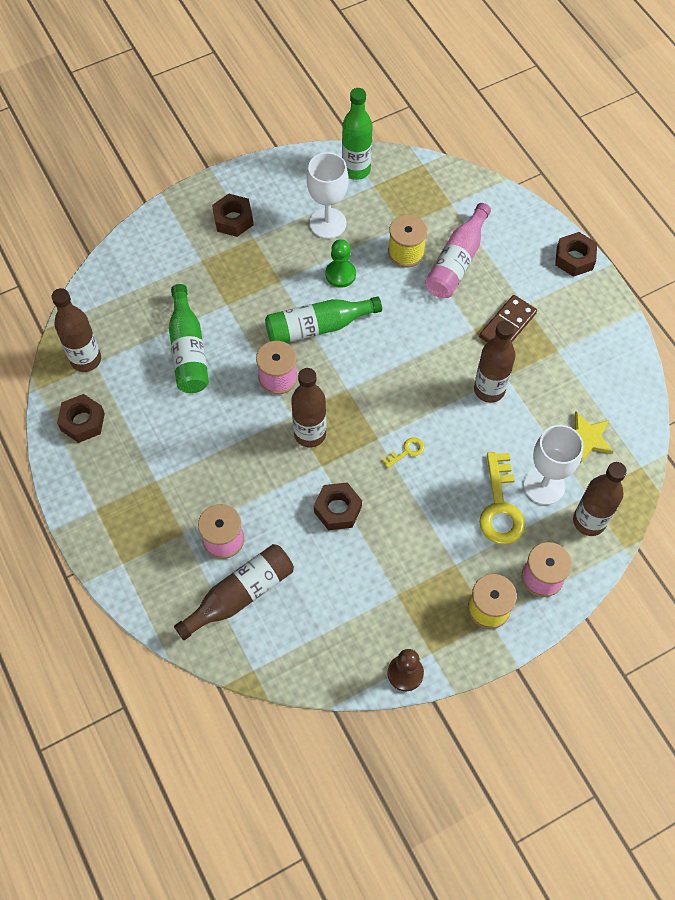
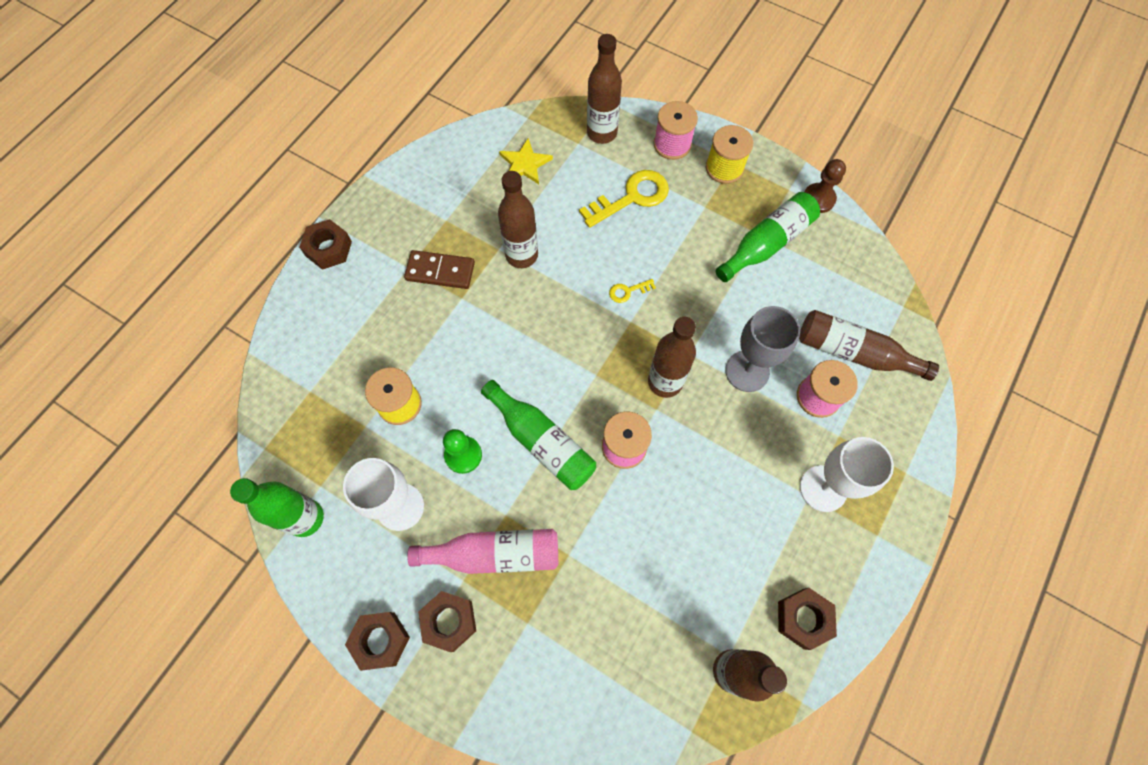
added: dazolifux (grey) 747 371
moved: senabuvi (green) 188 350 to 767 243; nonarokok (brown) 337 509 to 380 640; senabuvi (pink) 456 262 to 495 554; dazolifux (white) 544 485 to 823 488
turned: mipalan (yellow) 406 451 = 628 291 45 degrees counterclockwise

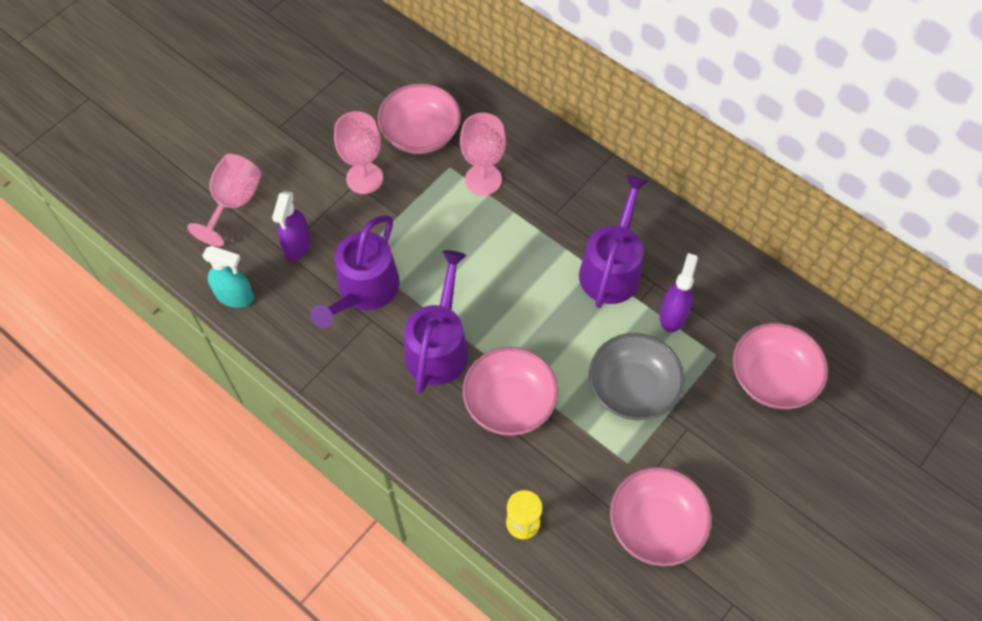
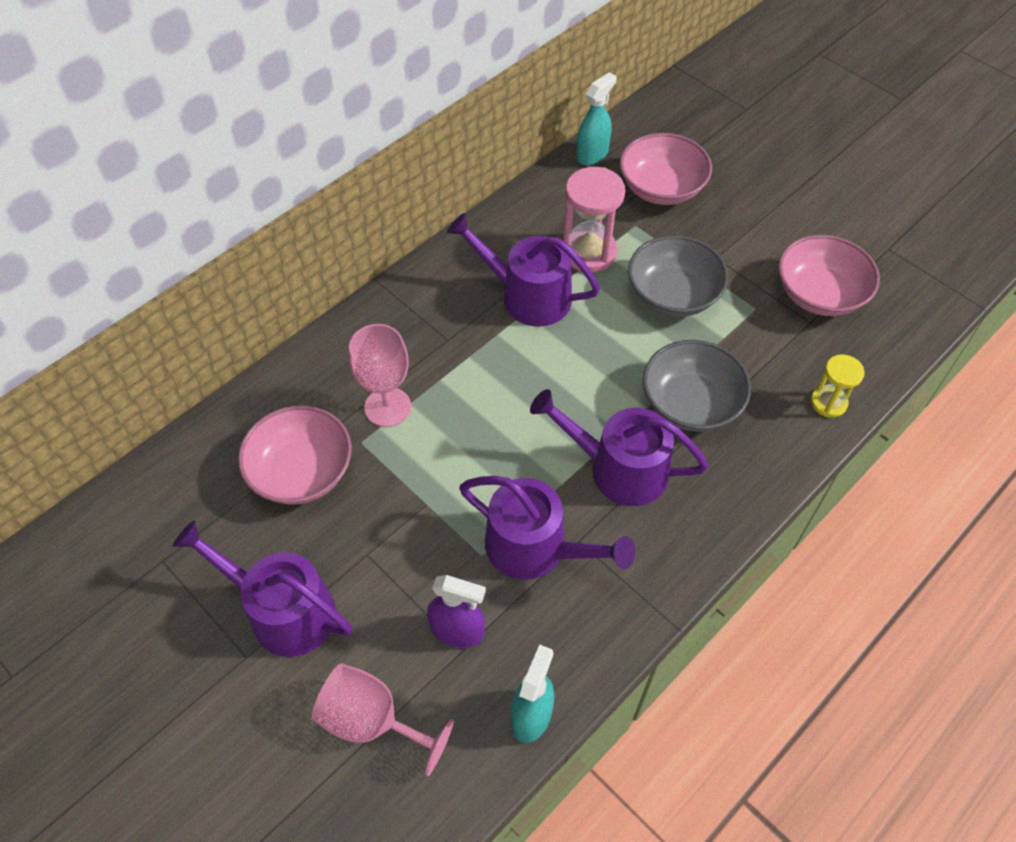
removed: dazolifux (pink) 364 178
added: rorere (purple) 283 610; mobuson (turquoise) 592 154
replaced: mobuson (purple) 673 315 to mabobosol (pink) 588 252
recoloured: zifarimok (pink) 509 403 to zifarimok (grey) 691 403

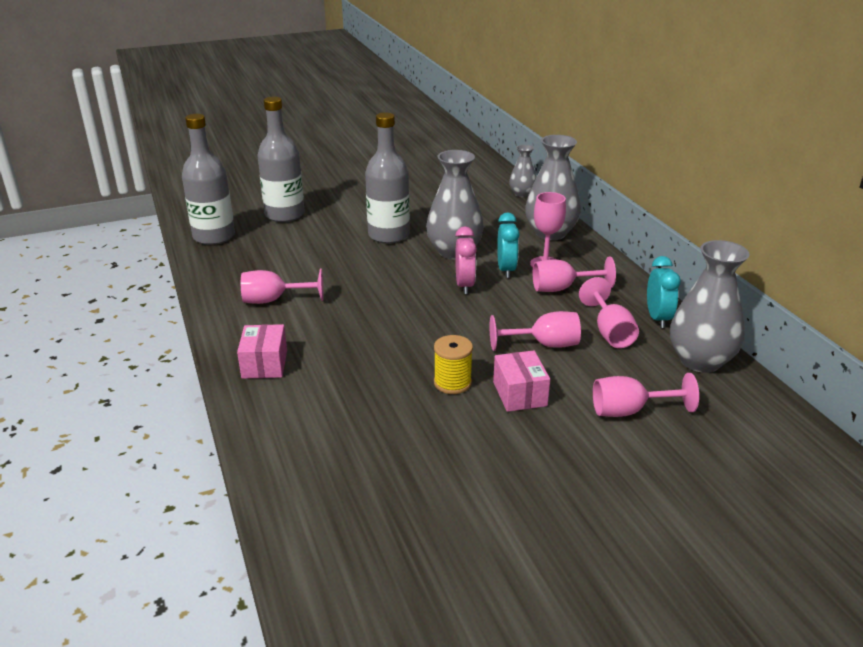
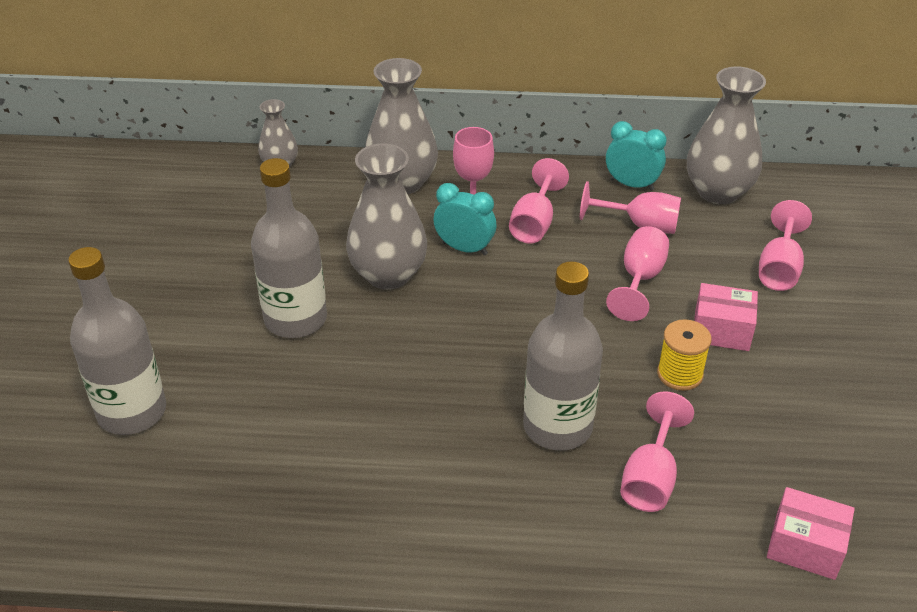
removed: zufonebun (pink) 464 285
moved: senabuvi (grey) 214 236 to 557 427; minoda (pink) 264 364 to 805 546; dazolifux (pink) 274 300 to 650 478

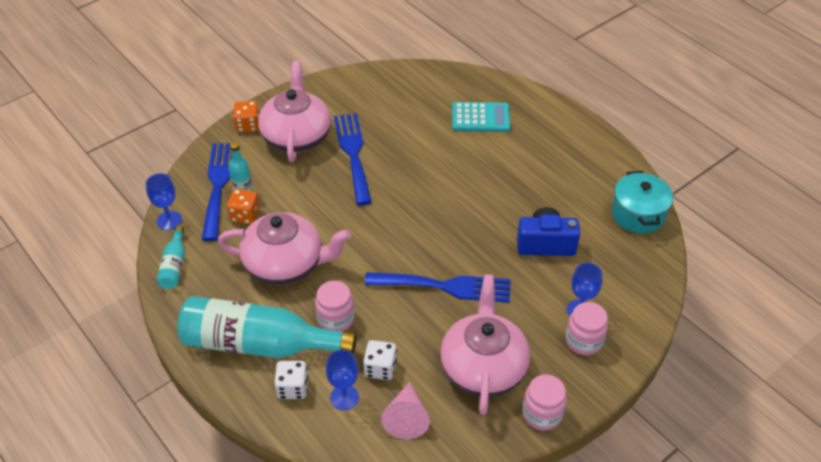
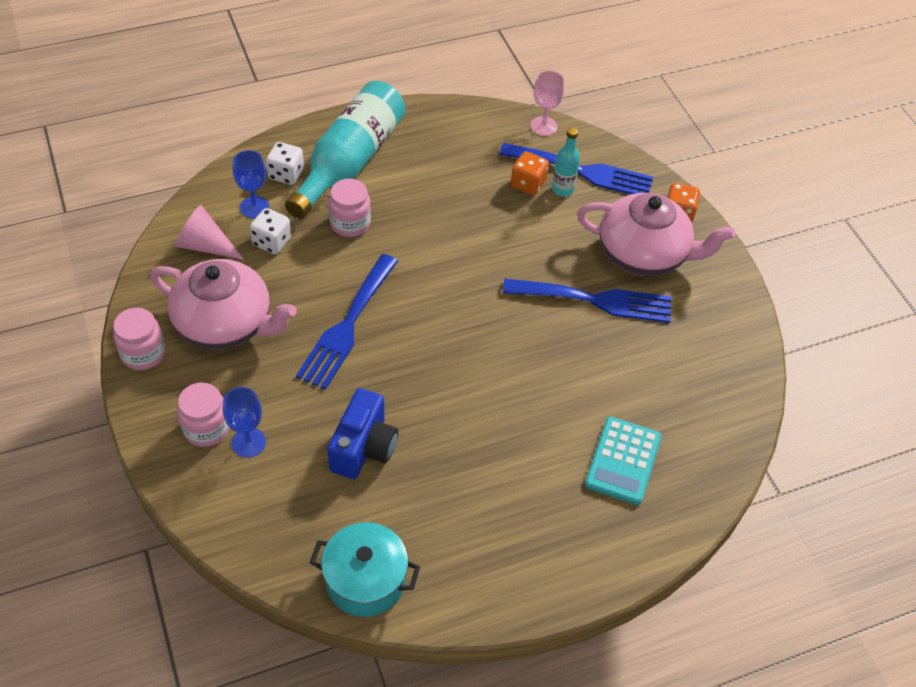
removed: senabuvi (turquoise) 174 265; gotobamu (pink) 285 264
recoloured: dazolifux (blue) 169 220 to dazolifux (pink) 543 126

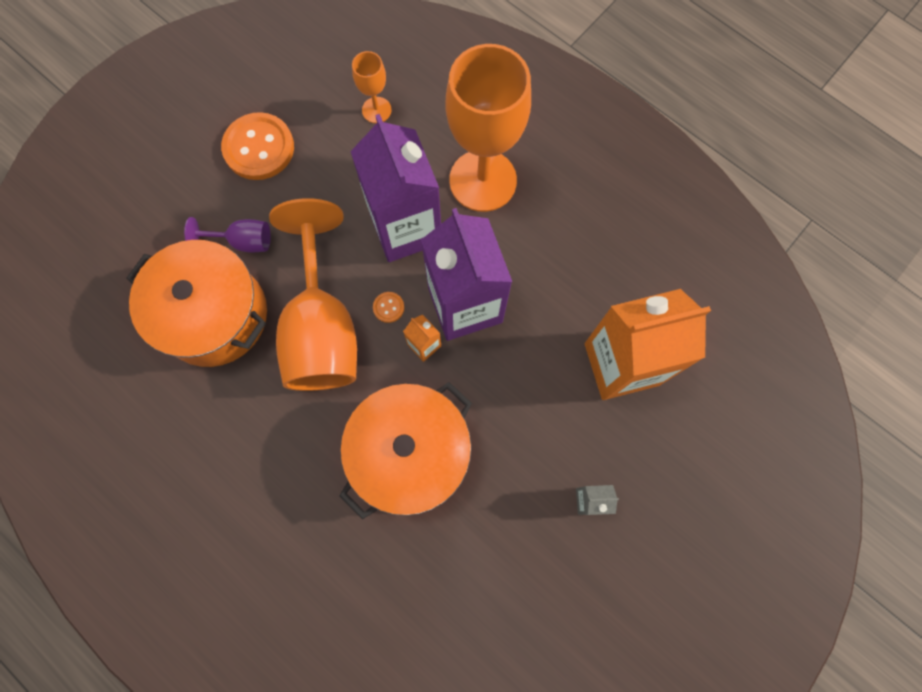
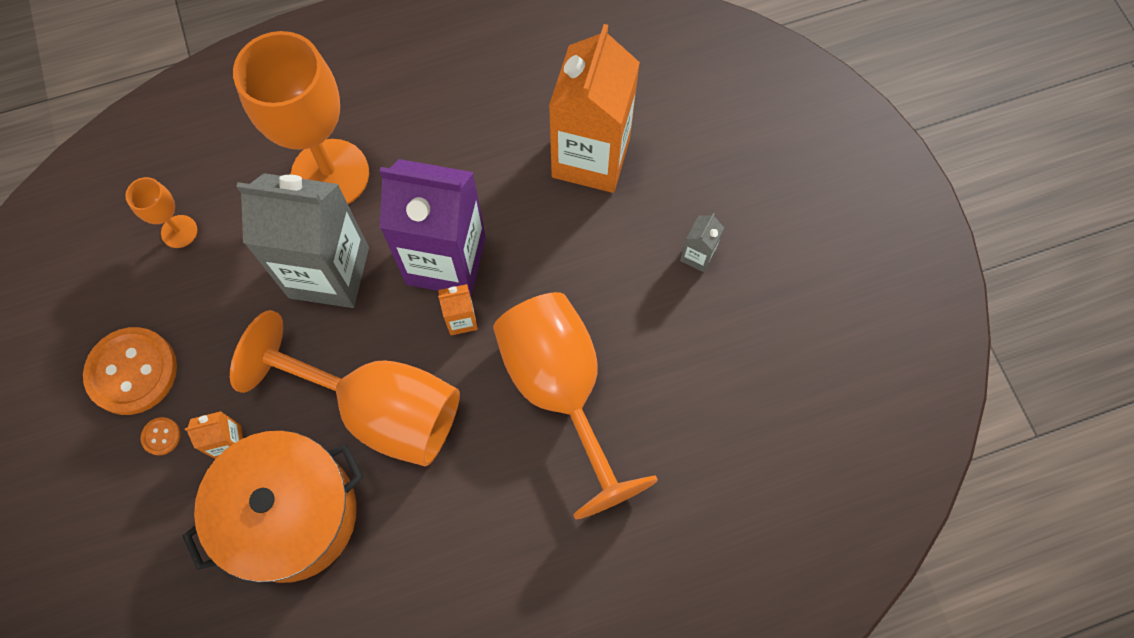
moved: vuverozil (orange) 388 307 to 161 436
replaced: dazolifux (purple) 243 241 to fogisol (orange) 229 442; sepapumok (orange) 410 453 to dazolifux (orange) 560 390
recoloured: fogisol (purple) 405 228 to fogisol (grey) 329 272

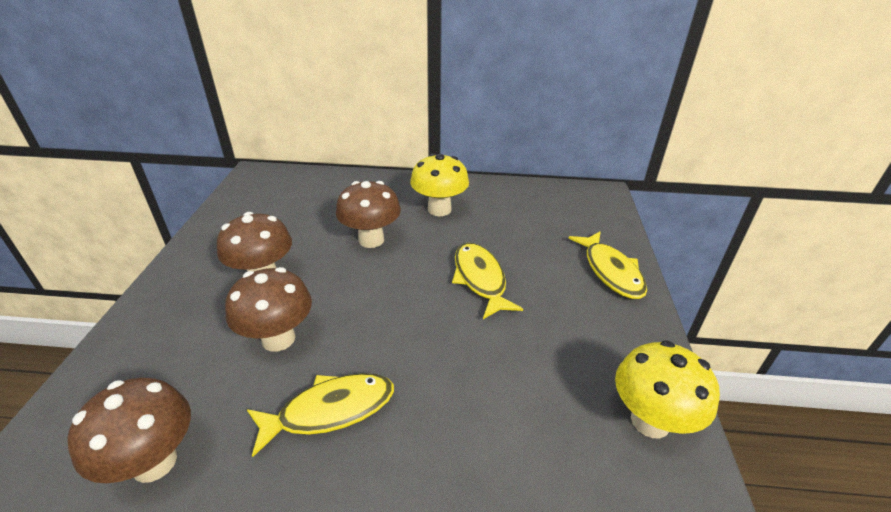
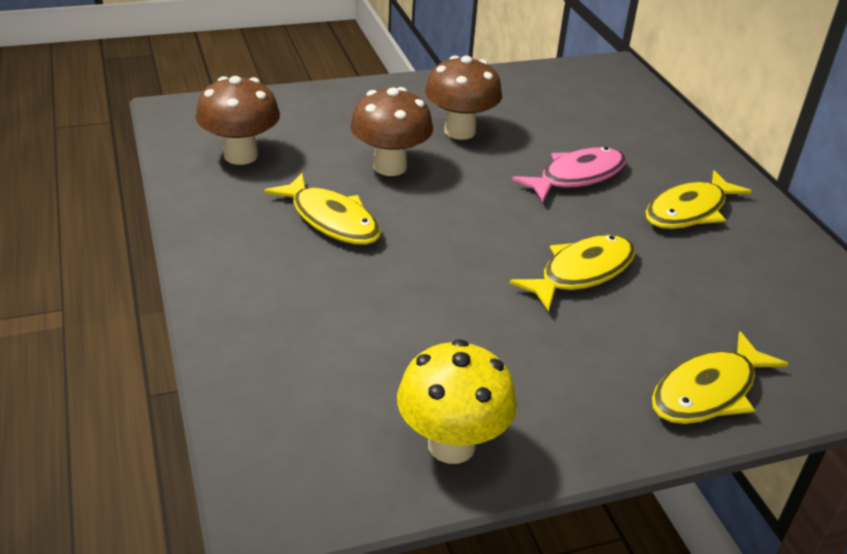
replaced: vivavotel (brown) 371 240 to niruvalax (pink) 577 176; vivavotel (yellow) 439 209 to niruvalax (yellow) 689 211

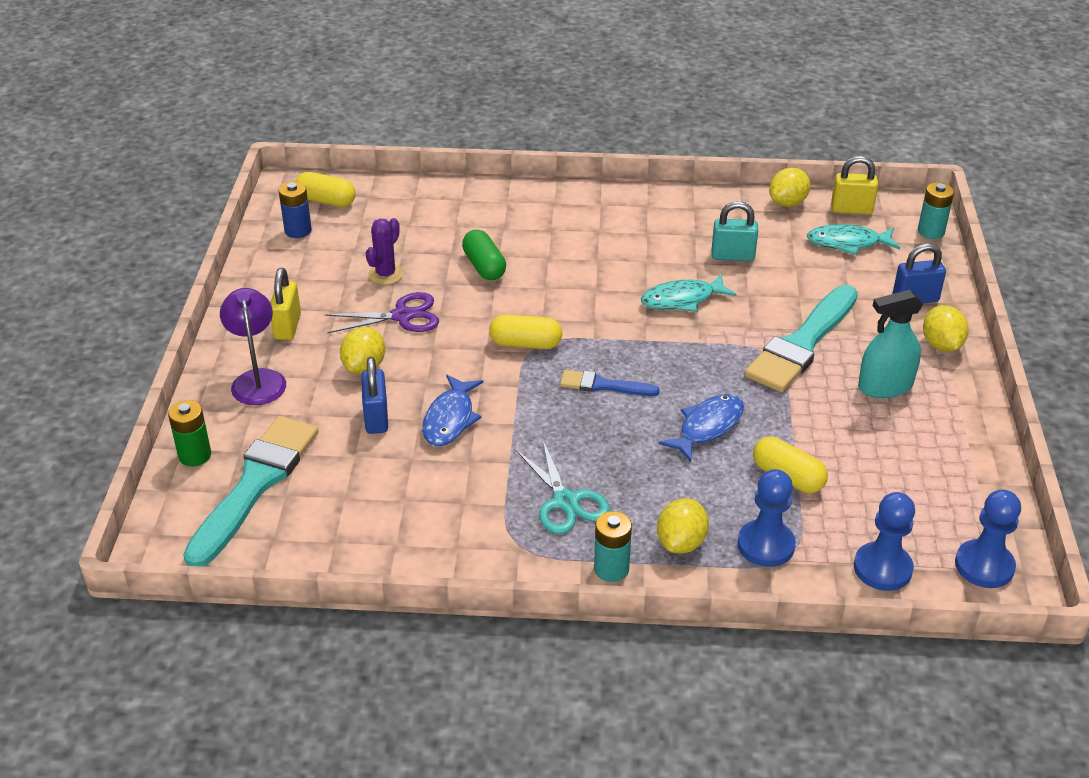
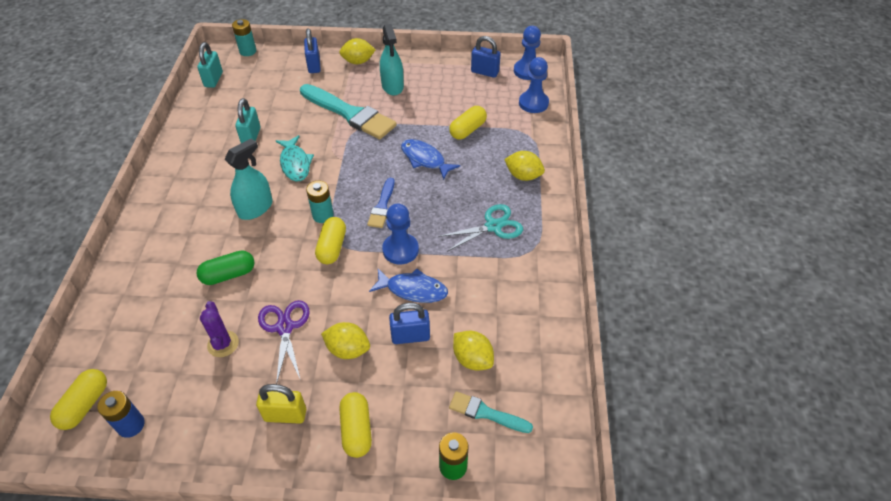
removed: niruvalax (turquoise) 847 243
added: mobuson (turquoise) 255 208; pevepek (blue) 484 72
moved: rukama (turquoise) 611 569 to 323 215; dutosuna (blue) 766 545 to 400 250; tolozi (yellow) 787 203 to 472 359
replaced: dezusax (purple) 257 379 to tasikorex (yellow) 356 430
recoloured: pevepek (yellow) 851 209 to pevepek (turquoise) 213 79
turned: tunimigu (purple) 385 274 = 223 344 45 degrees clockwise
resized: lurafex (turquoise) 255 484 = 486 413 x0.51

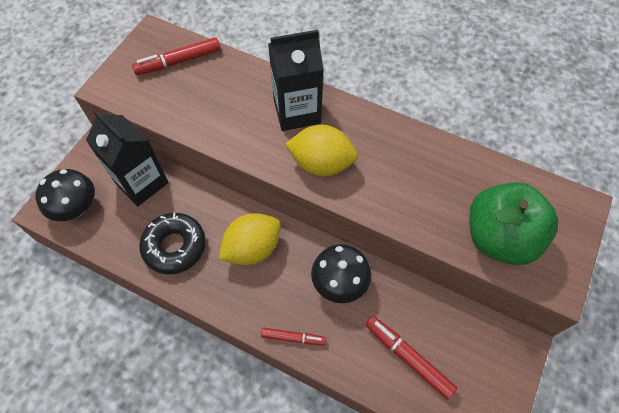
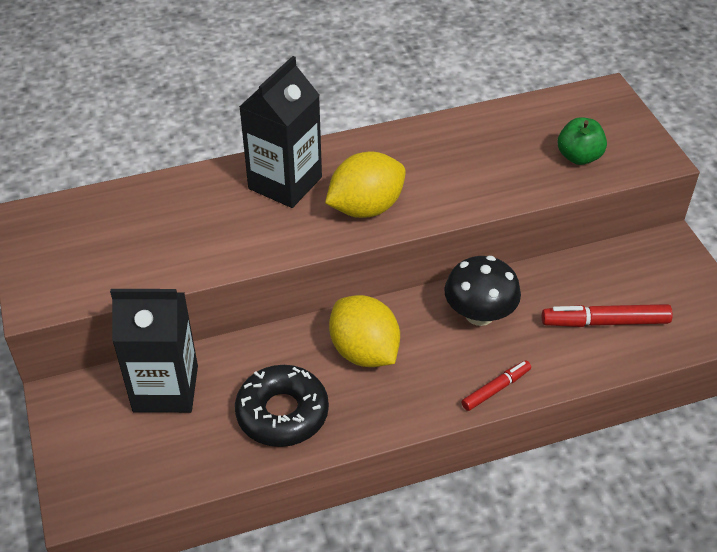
removed: vivavotel (black) 76 207; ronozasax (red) 178 61
turned: tolozi (yellow) 252 248 = 364 352 45 degrees counterclockwise
resized: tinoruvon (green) 499 238 = 579 157 x0.52

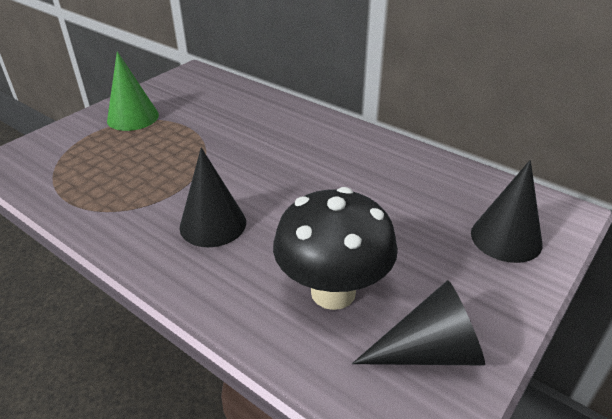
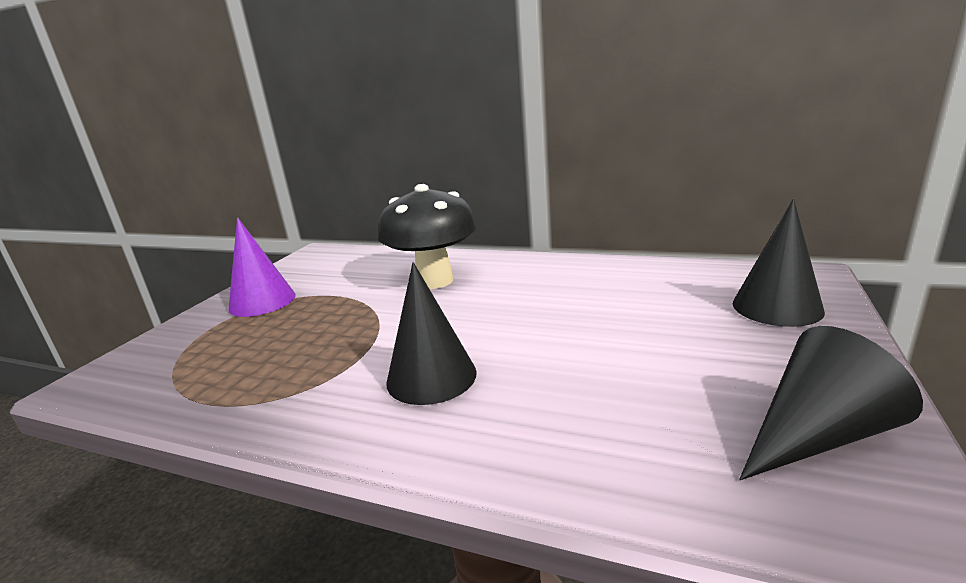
moved: vivavotel (black) 333 292 to 435 281
recoloured: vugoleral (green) 133 117 to vugoleral (purple) 262 302

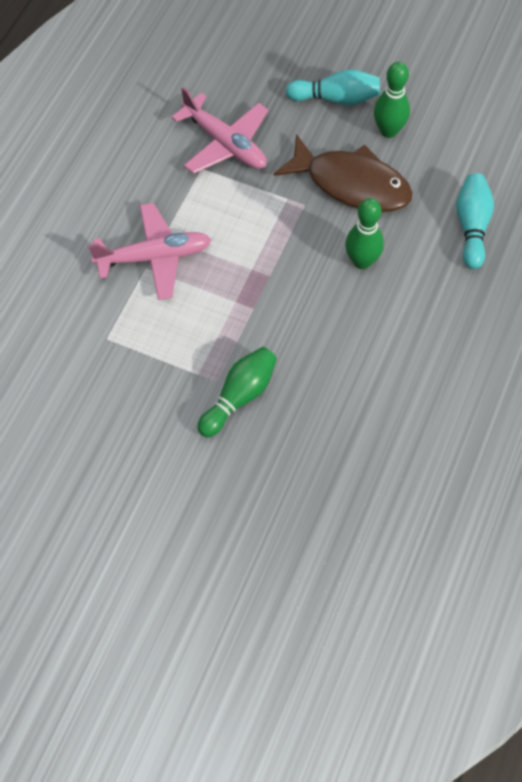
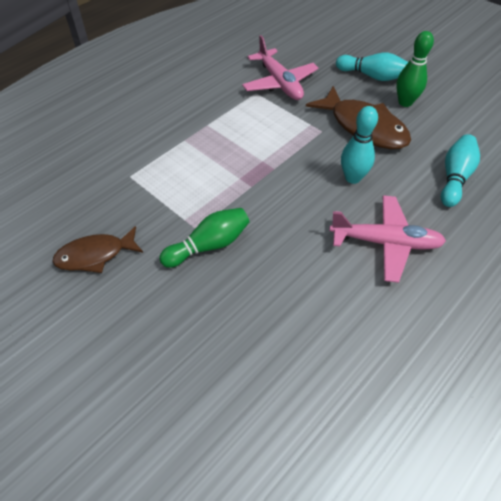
added: niruvalax (brown) 95 255
moved: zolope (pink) 154 257 to 385 243
recoloured: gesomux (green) 362 261 to gesomux (turquoise) 352 178

